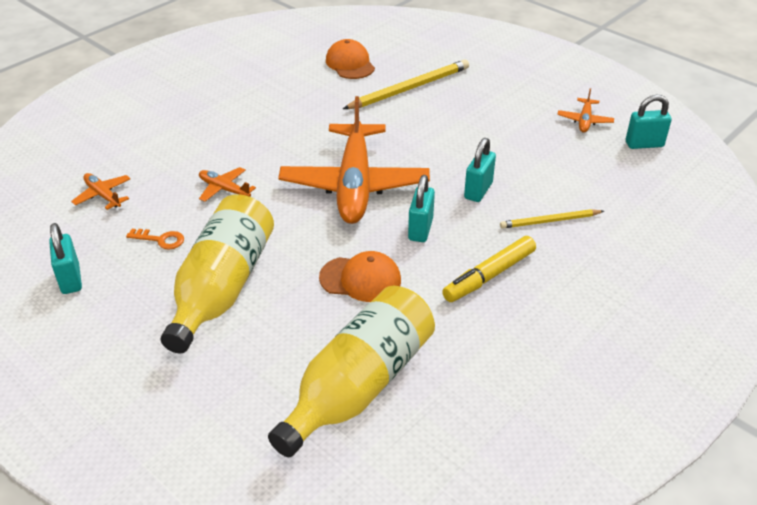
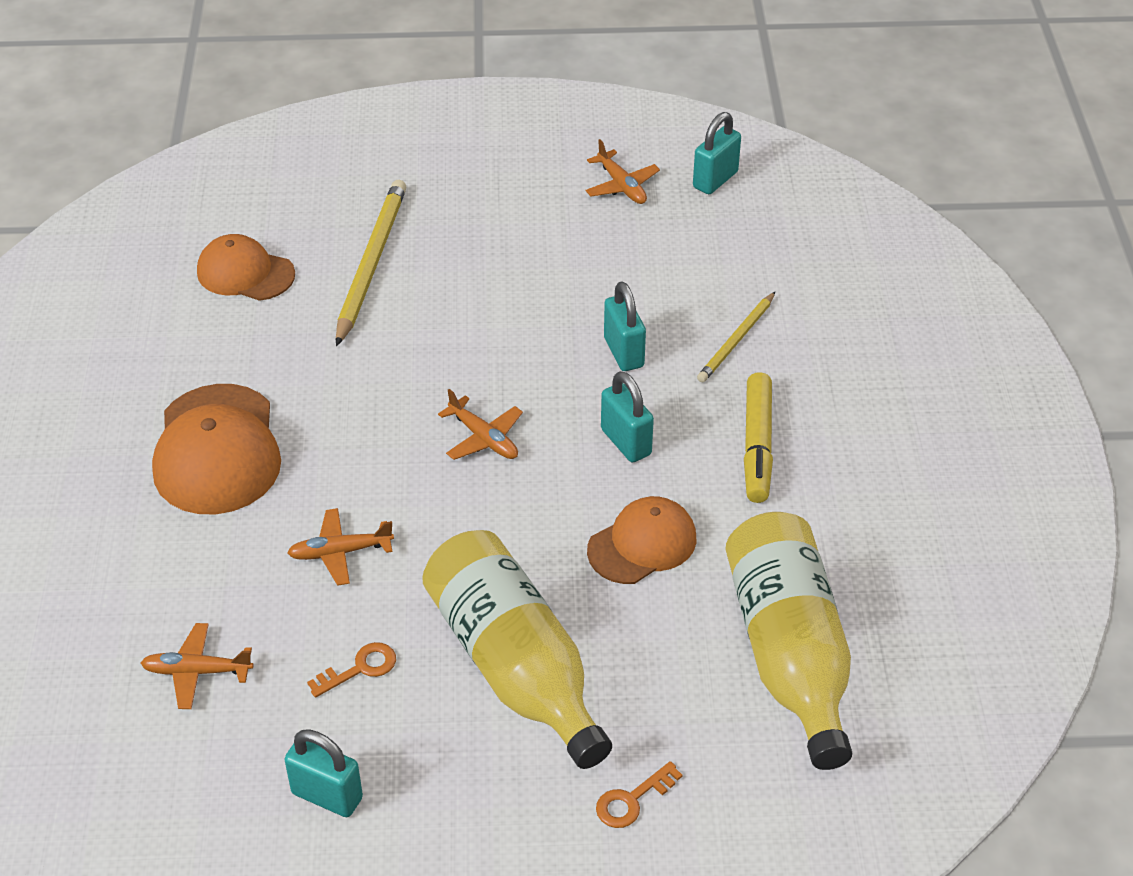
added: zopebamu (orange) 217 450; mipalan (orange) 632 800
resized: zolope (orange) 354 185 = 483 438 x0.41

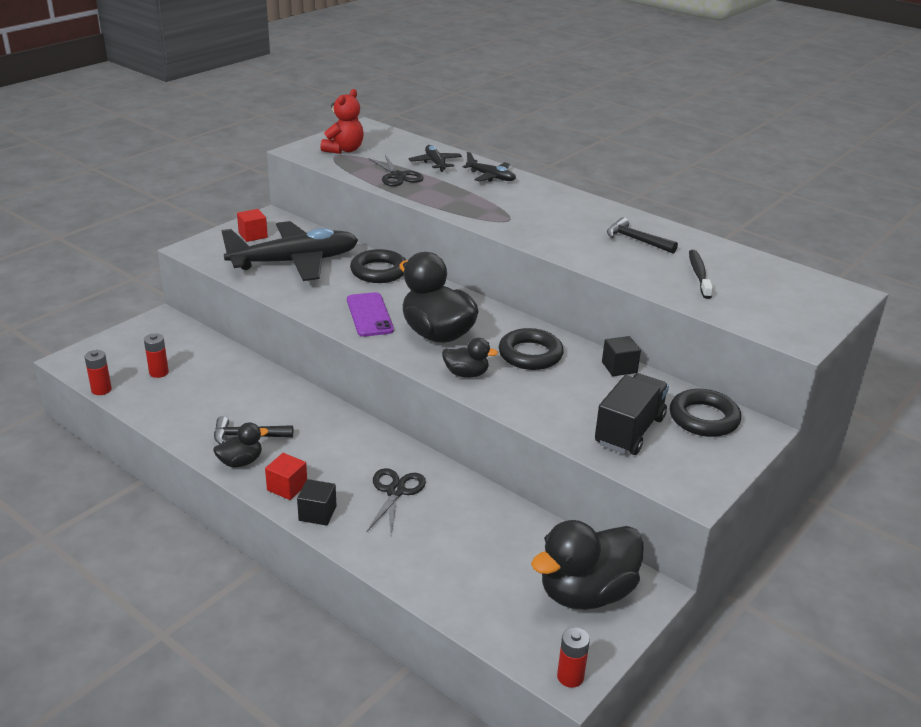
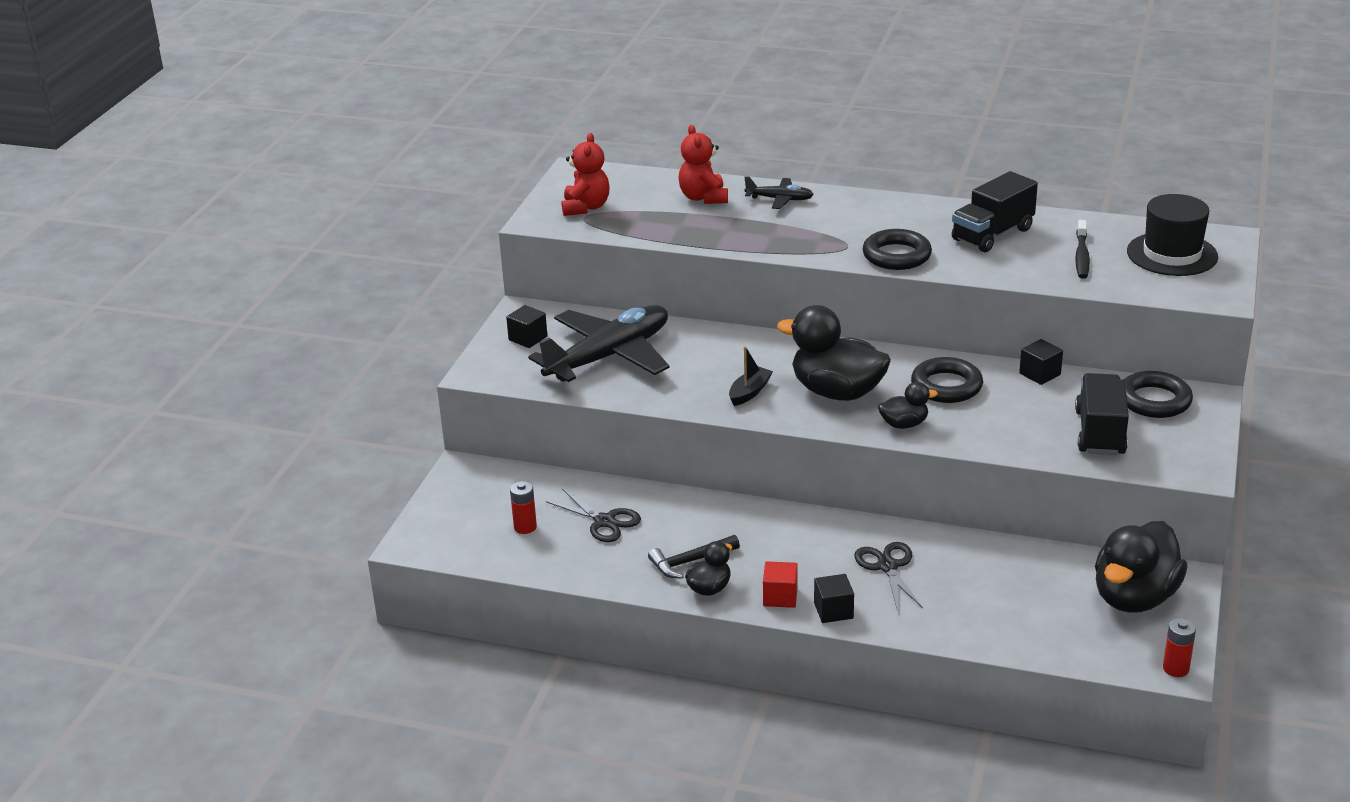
removed: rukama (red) 101 390
added: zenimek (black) 1172 254
moved: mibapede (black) 379 271 to 896 255; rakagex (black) 397 176 to 604 521
replaced: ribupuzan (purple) 369 315 to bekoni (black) 749 392; zolope (black) 435 163 to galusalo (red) 703 198; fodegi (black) 636 240 to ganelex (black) 992 234
recoloured: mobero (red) 253 235 to mobero (black) 528 338
turned: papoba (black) 699 274 = 1081 256 150 degrees counterclockwise

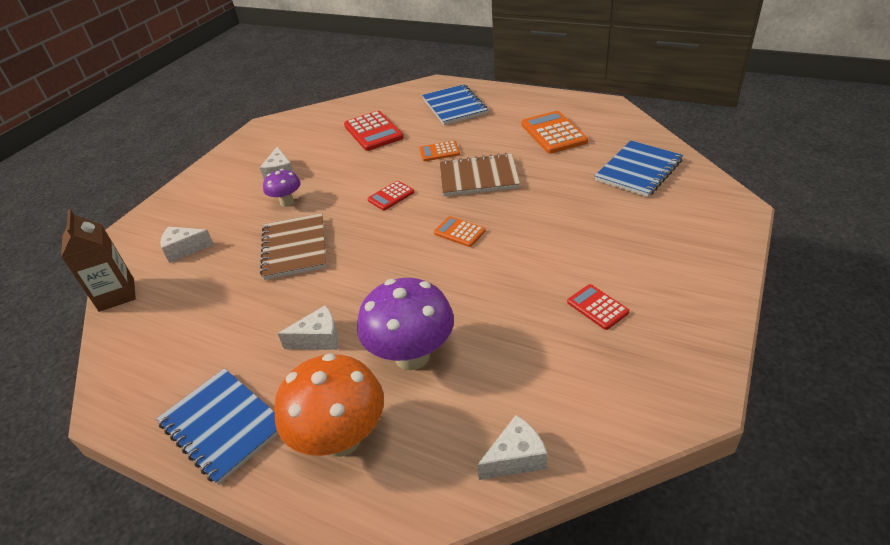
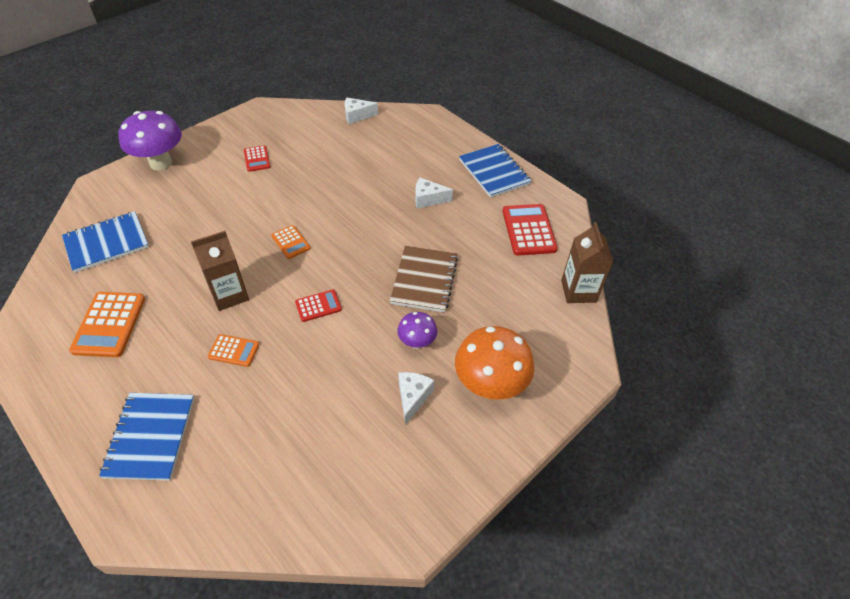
removed: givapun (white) 184 249
moved: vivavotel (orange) 341 439 to 489 385; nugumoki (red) 373 132 to 528 230; vivavotel (purple) 412 356 to 161 163
replaced: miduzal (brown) 478 177 to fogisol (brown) 229 295

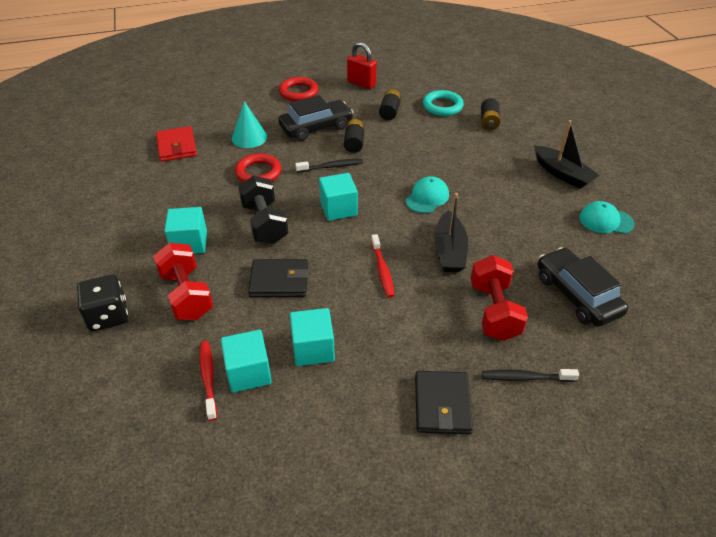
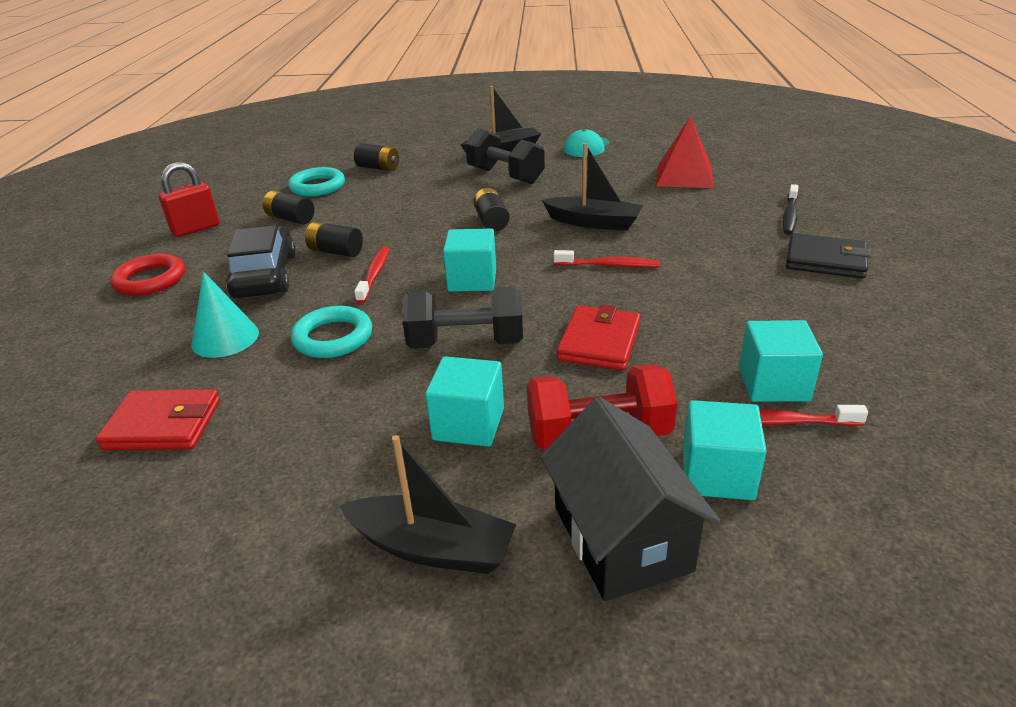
removed: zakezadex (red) 494 311
added: bekoni (black) 432 548; zakezadex (black) 505 176
moved: mobero (turquoise) 313 349 to 717 474
replaced: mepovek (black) 108 316 to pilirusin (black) 622 538; zopebamu (turquoise) 427 197 to rukama (black) 491 221; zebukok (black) 577 295 to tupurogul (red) 684 176
recoloured: mibapede (red) 258 173 to mibapede (turquoise) 333 337; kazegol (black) 279 281 to kazegol (red) 599 342; papoba (black) 331 167 to papoba (red) 374 274

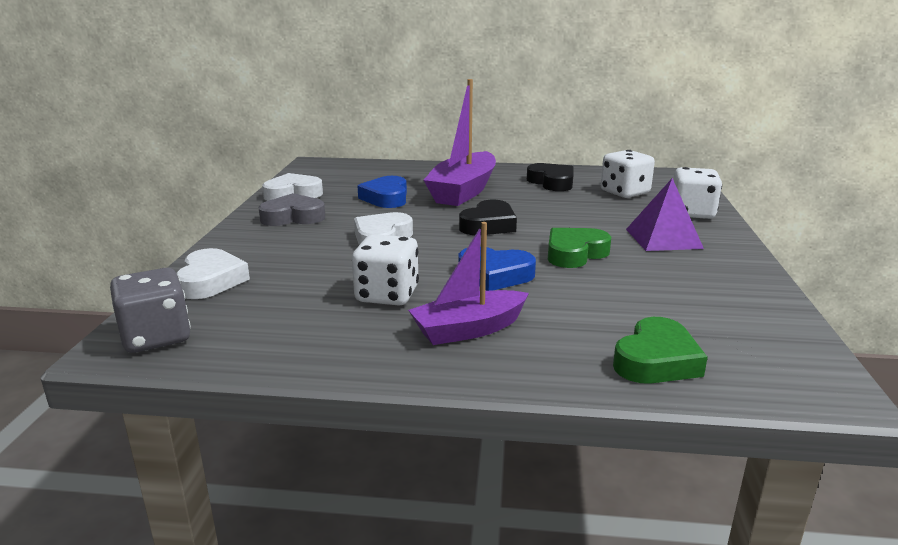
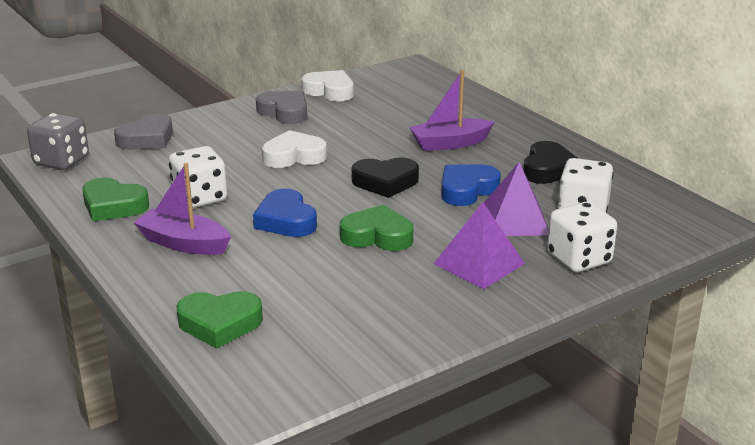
added: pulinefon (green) 113 206; tupurogul (purple) 514 220
moved: pulinefon (blue) 386 198 to 467 190
recoloured: pulinefon (white) 211 281 to pulinefon (grey) 147 139
resized: bekoni (purple) 463 191 = 449 143 x0.65

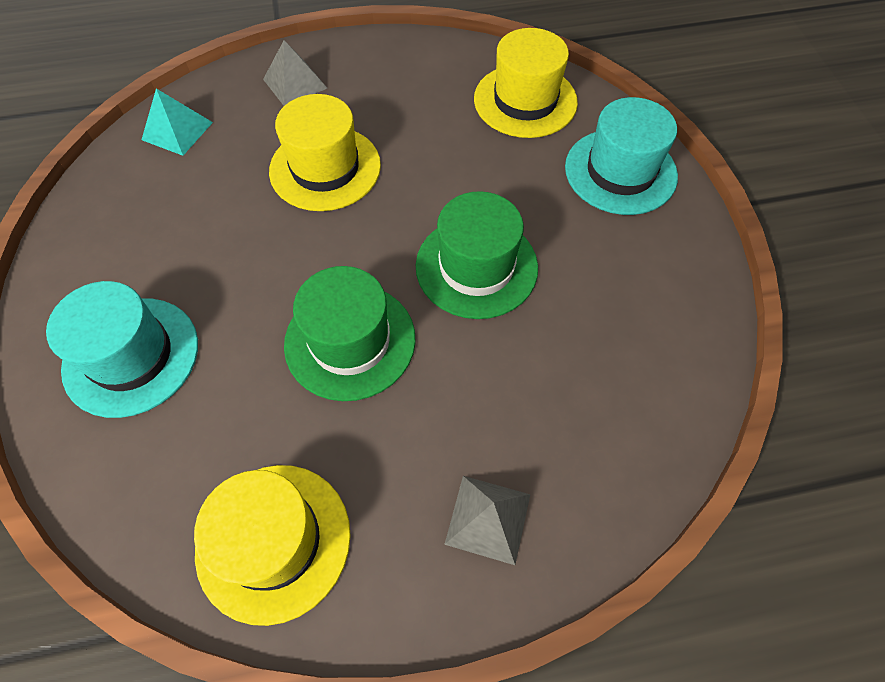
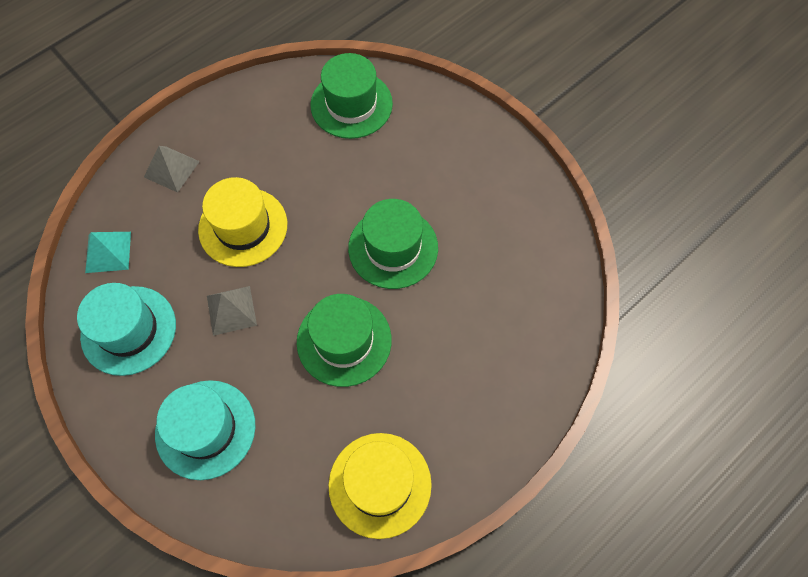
moved: tupurogul (grey) 488 518 to 231 310; zenimek (turquoise) 620 171 to 129 330
recoloured: zenimek (yellow) 525 101 to zenimek (green) 351 104

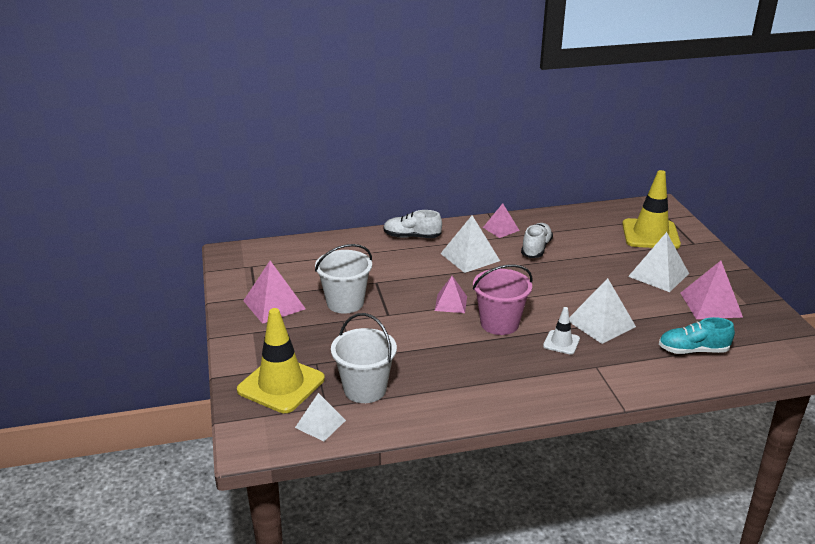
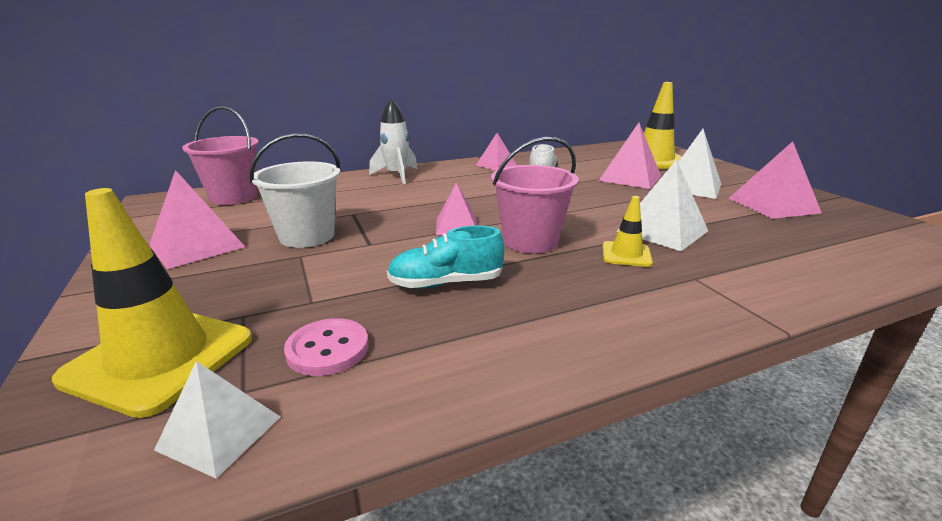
removed: tupurogul (white) 470 257
added: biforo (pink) 234 197; tupurogul (pink) 630 178
moved: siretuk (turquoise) 693 350 to 446 283
replaced: biforo (white) 365 389 to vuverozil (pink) 327 349; siretuk (white) 412 237 to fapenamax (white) 396 175
recoloured: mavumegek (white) 561 342 to mavumegek (yellow) 626 254

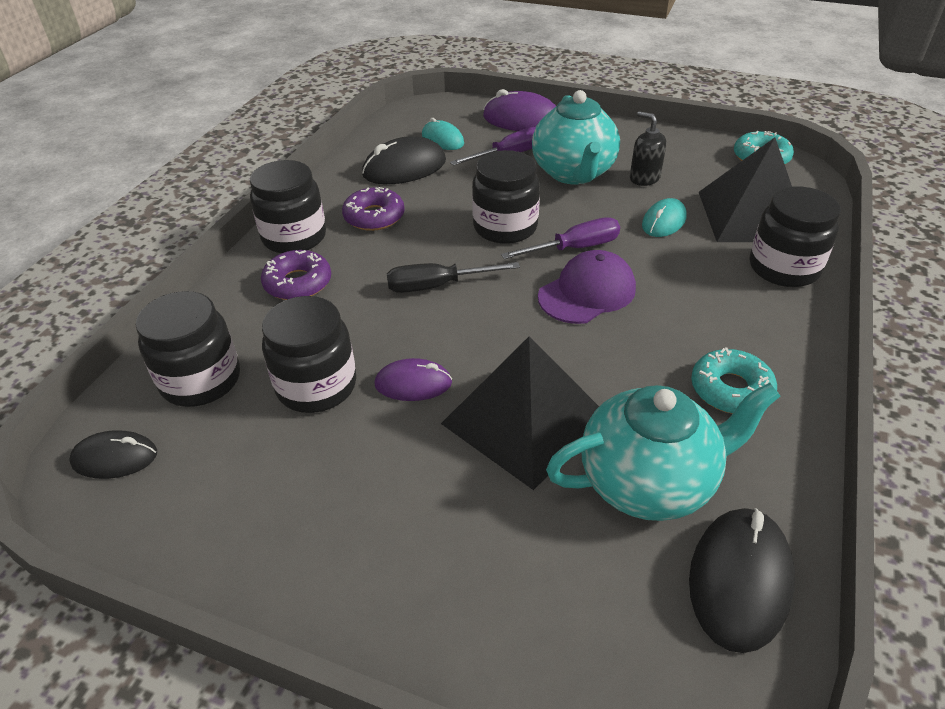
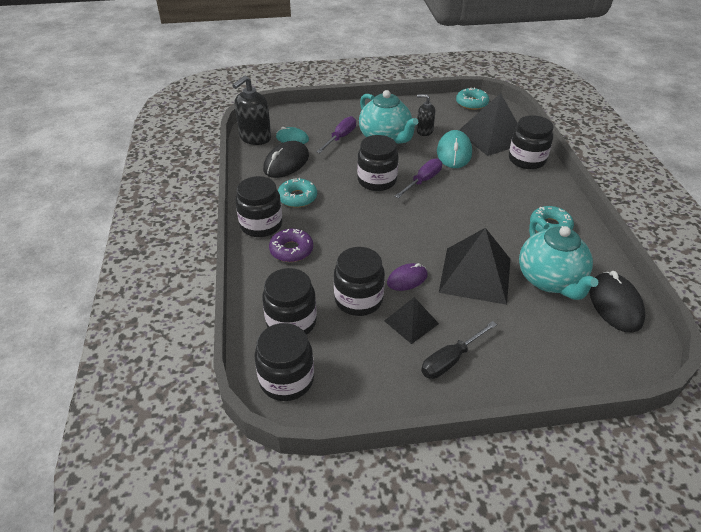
removed: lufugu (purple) 522 120; zopebamu (purple) 587 292
added: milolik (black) 255 137; tupurogul (black) 411 322
moved: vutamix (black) 437 286 to 450 360
replaced: lufugu (black) 115 458 to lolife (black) 286 379
recoloured: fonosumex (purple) 374 217 to fonosumex (turquoise) 297 197
turned: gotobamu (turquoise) 648 482 = 550 280 120 degrees clockwise
resized: lufugu (turquoise) 664 222 = 454 152 x1.60

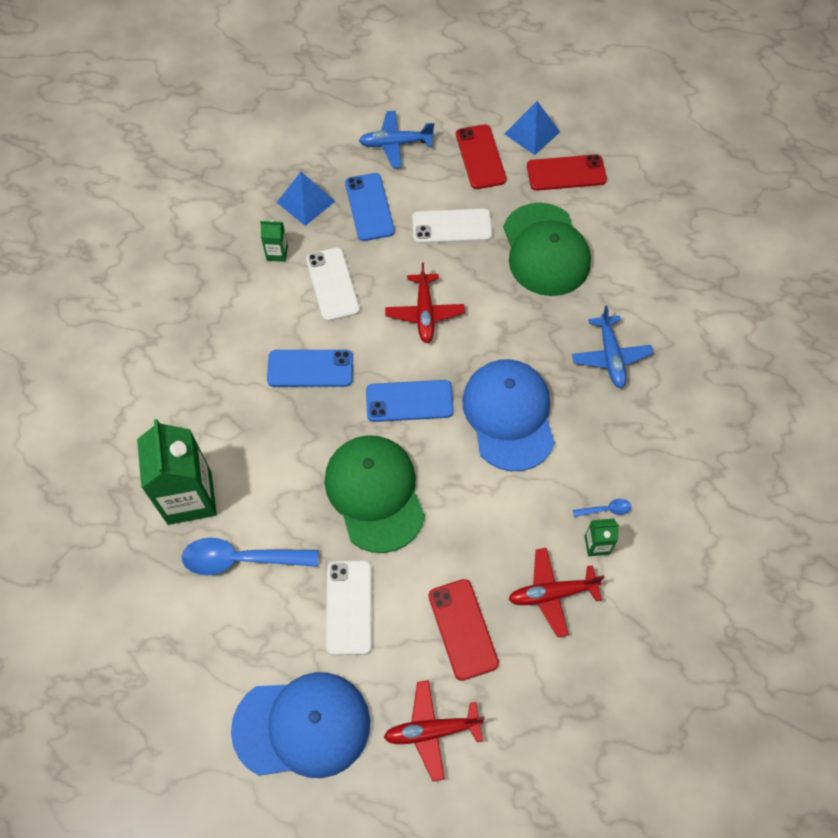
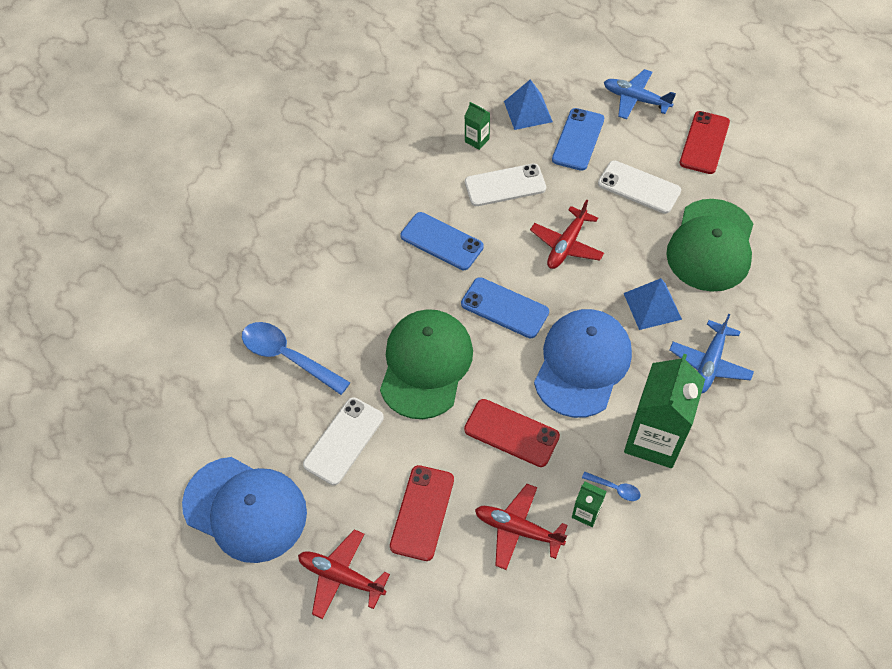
moved: fogisol (green) 189 498 to 654 439; tupurogul (blue) 532 132 to 652 306; ribupuzan (red) 566 173 to 511 433
turned: ribupuzan (white) 332 284 = 505 185 60 degrees clockwise

